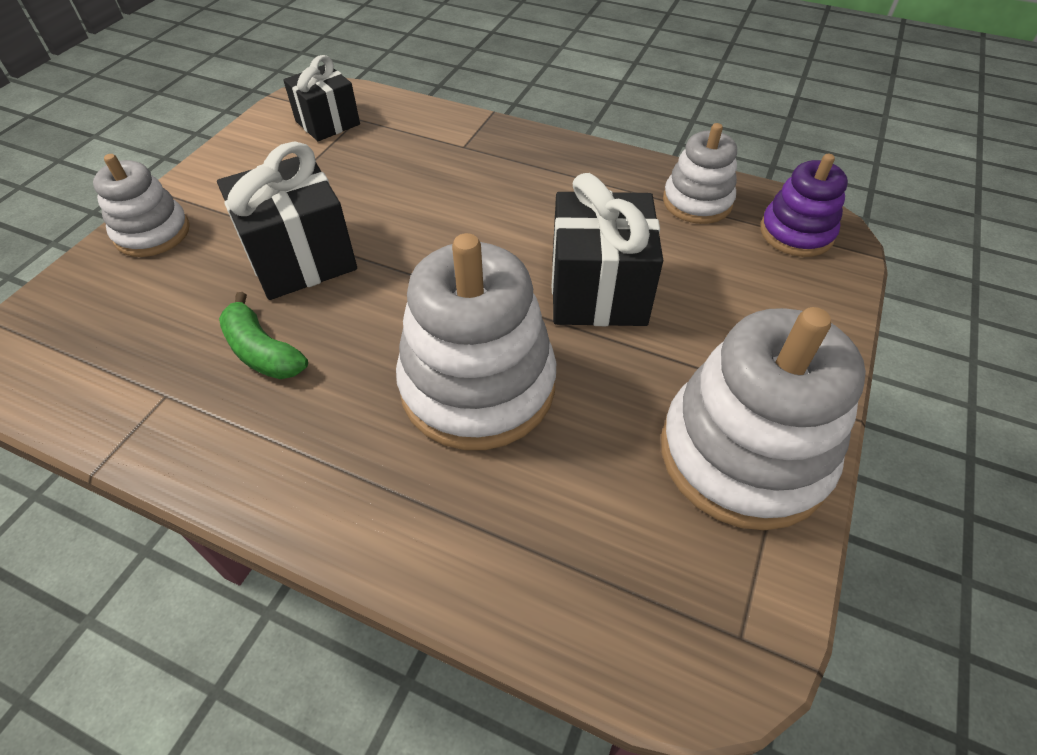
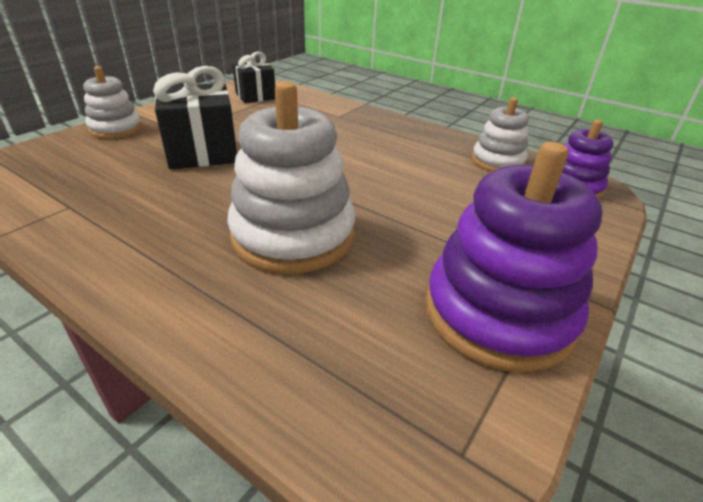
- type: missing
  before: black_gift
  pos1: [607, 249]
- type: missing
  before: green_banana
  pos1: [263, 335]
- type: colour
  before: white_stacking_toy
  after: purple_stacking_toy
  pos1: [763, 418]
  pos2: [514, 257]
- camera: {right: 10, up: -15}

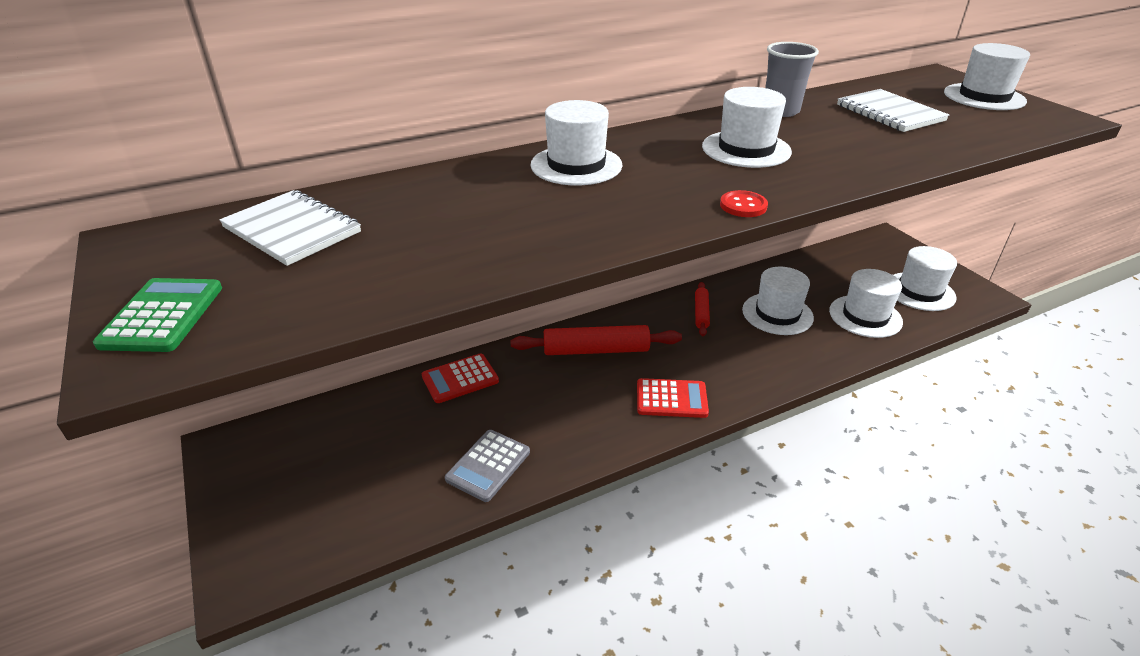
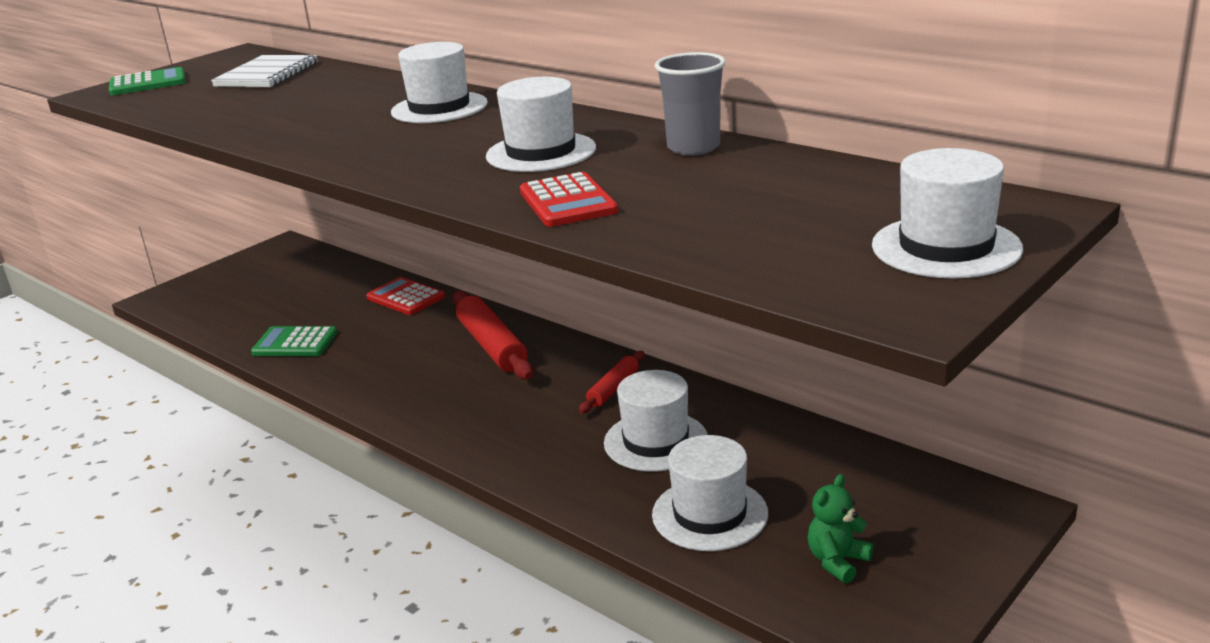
- type: missing
  before: white_notebook
  pos1: [893, 110]
- type: missing
  before: red_button
  pos1: [744, 203]
- type: exchanged
  before: white_hat
  after: green_teddy_bear
  pos1: [925, 278]
  pos2: [840, 529]
- type: spun
  before: red_rolling_pin
  pos1: [702, 309]
  pos2: [611, 382]
  turn: -45
- type: relocated
  before: red_calculator
  pos1: [673, 398]
  pos2: [569, 199]
- type: colour
  before: grey_calculator
  after: green_calculator
  pos1: [487, 466]
  pos2: [294, 341]
- camera: {right: 70, up: -10}

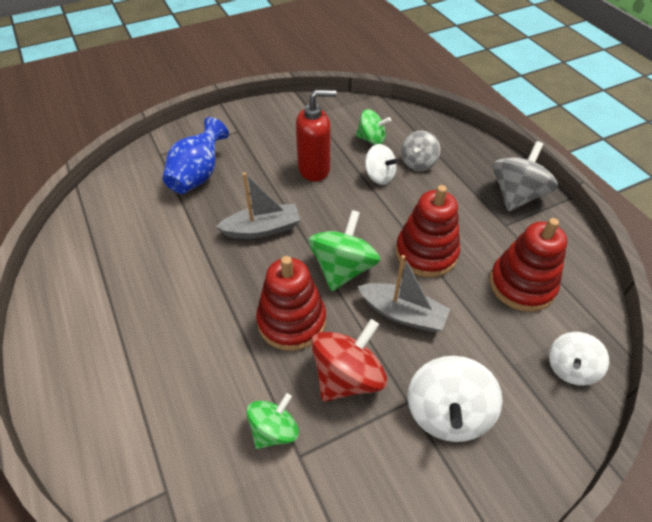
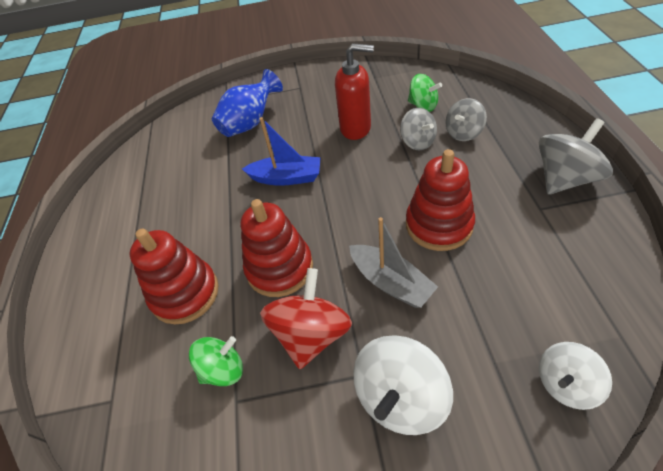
- type: colour
  before: white_spinning_top
  after: grey_spinning_top
  pos1: [381, 164]
  pos2: [418, 129]
- type: colour
  before: grey_boat
  after: blue_boat
  pos1: [258, 205]
  pos2: [281, 151]
- type: missing
  before: green_spinning_top
  pos1: [344, 250]
- type: relocated
  before: red_stacking_toy
  pos1: [529, 265]
  pos2: [174, 277]
- type: spun
  before: red_spinning_top
  pos1: [349, 360]
  pos2: [306, 318]
  turn: -45
- camera: {right: 25, up: 0}

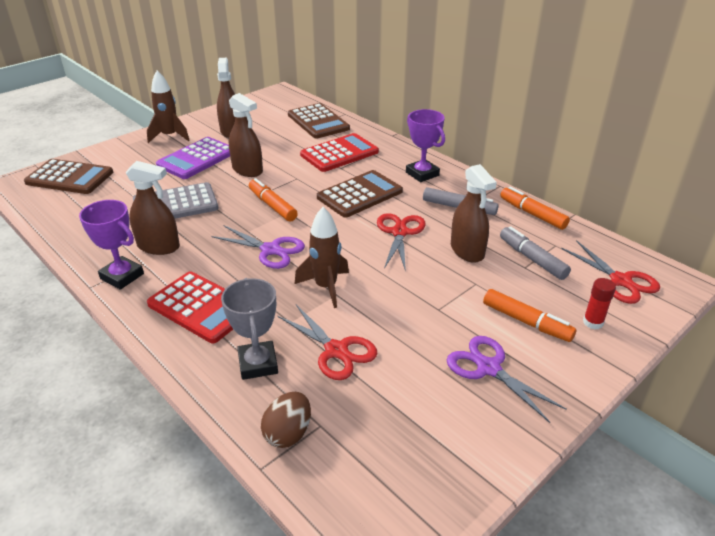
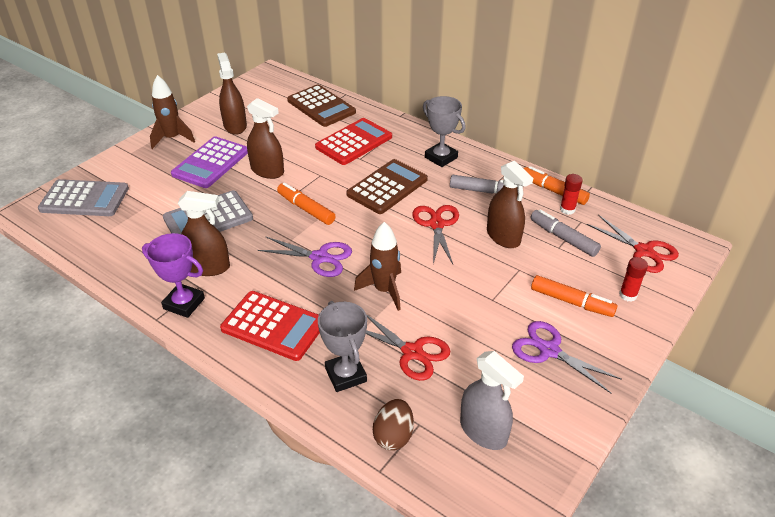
- type: colour
  before: purple_trophy
  after: grey_trophy
  pos1: [425, 145]
  pos2: [444, 131]
- type: colour
  before: brown_calculator
  after: grey_calculator
  pos1: [68, 176]
  pos2: [83, 197]
- type: appeared
  after: red_glue_stick
  pos2: [571, 194]
- type: appeared
  after: grey_spray_bottle
  pos2: [492, 400]
- camera: {right: -10, up: 5}

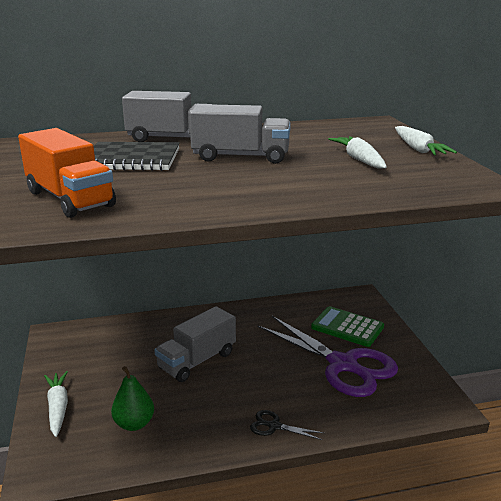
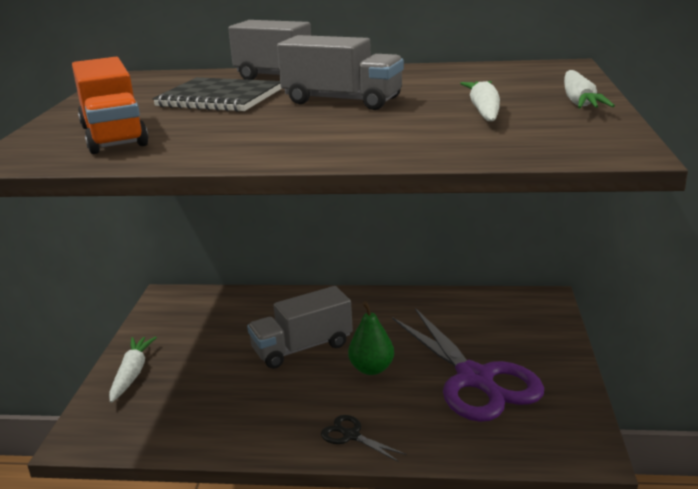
- type: missing
  before: green_calculator
  pos1: [347, 326]
- type: relocated
  before: green_pear
  pos1: [132, 398]
  pos2: [371, 338]
- camera: {right: 20, up: 0}

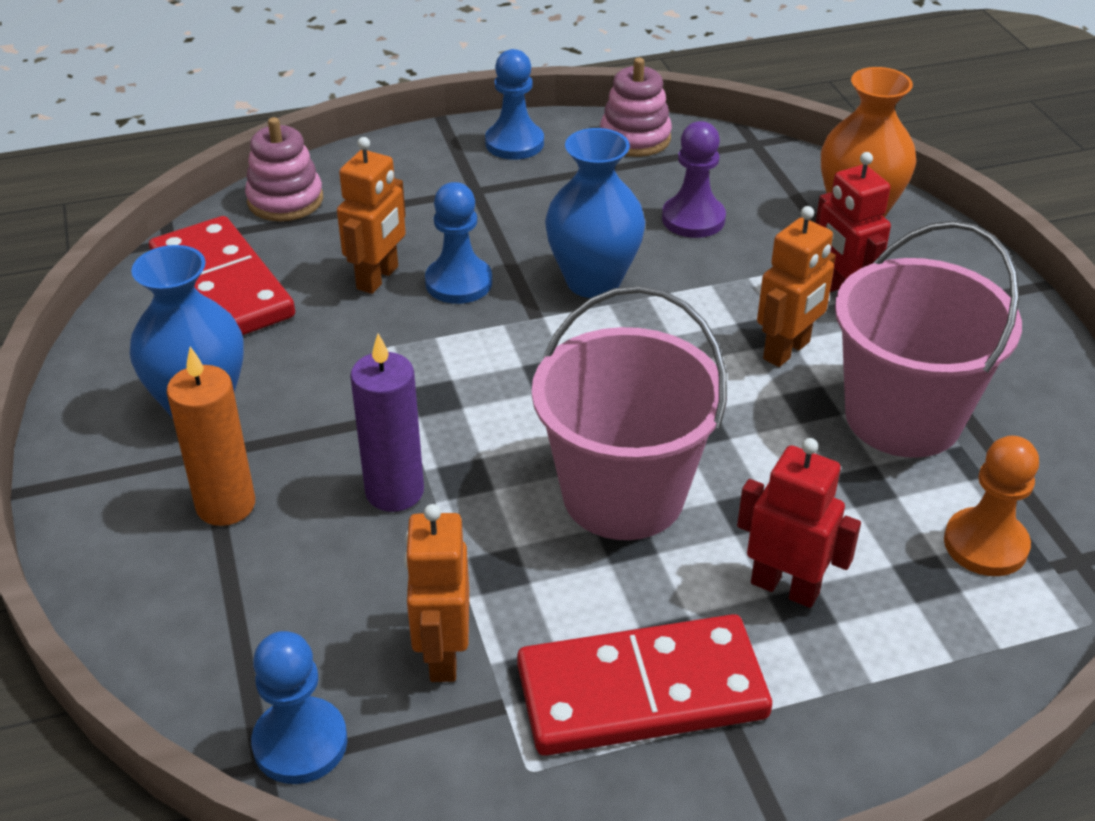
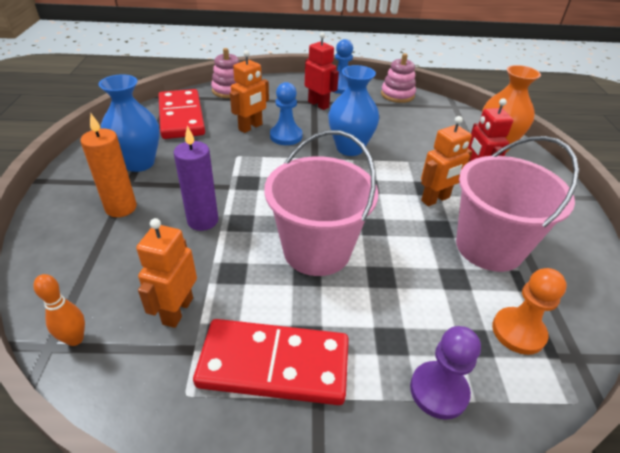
- type: relocated
  before: purple_pawn
  pos1: [694, 179]
  pos2: [445, 373]
- type: relocated
  before: red_robot
  pos1: [799, 523]
  pos2: [322, 71]
- type: exchanged
  before: blue_pawn
  after: orange_bowling_pin
  pos1: [299, 707]
  pos2: [59, 310]
- camera: {right: 15, up: 0}

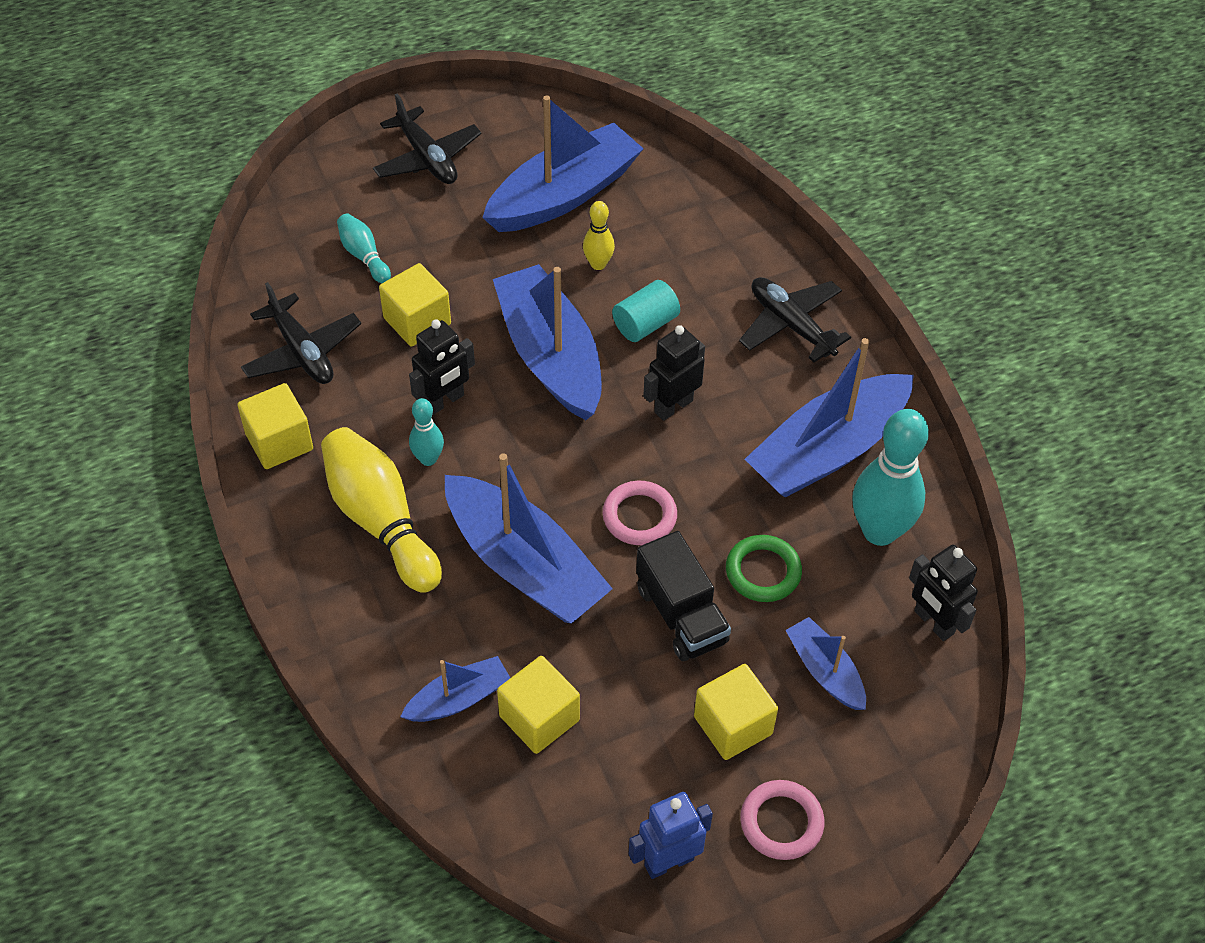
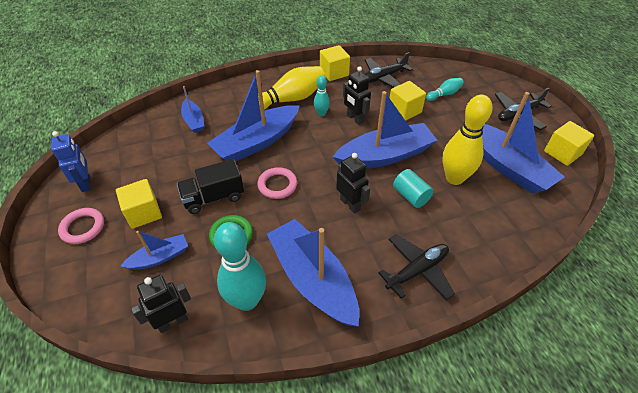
- type: size
  before: yellow_bowling_pin
  pos1: [599, 235]
  pos2: [467, 140]
  scale: 1.98
- type: relocated
  before: yellow_cube
  pos1: [538, 705]
  pos2: [569, 143]
- camera: {right: 95, up: -5}

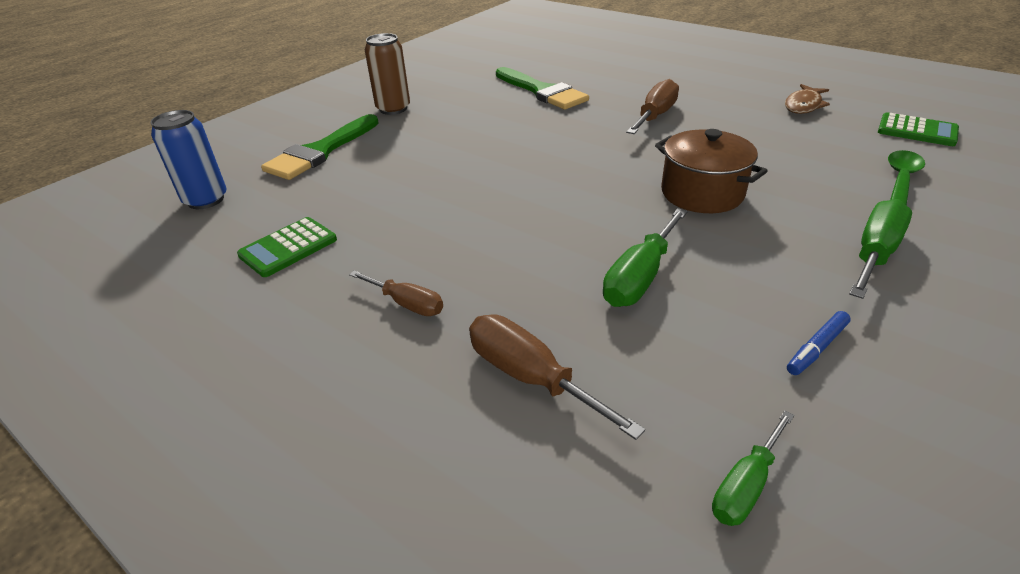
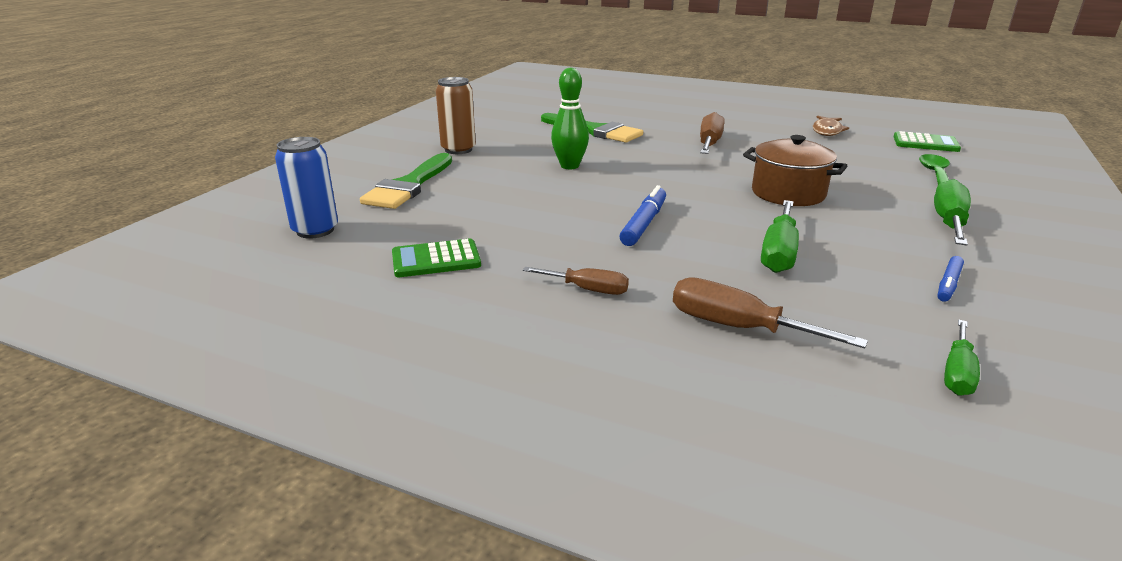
- type: spun
  before: green_calculator
  pos1: [287, 247]
  pos2: [436, 258]
  turn: 45
- type: appeared
  after: green_bowling_pin
  pos2: [570, 118]
- type: appeared
  after: blue_marker
  pos2: [643, 215]
- camera: {right: -15, up: -10}

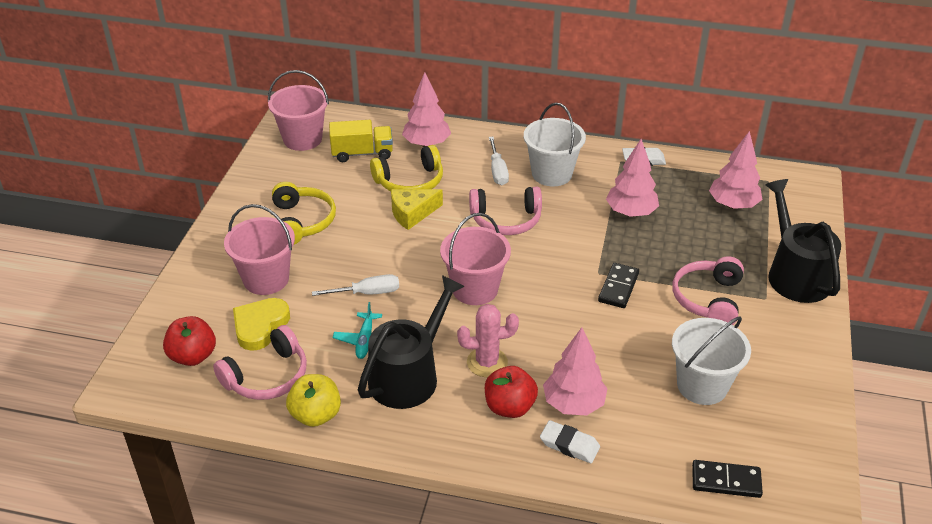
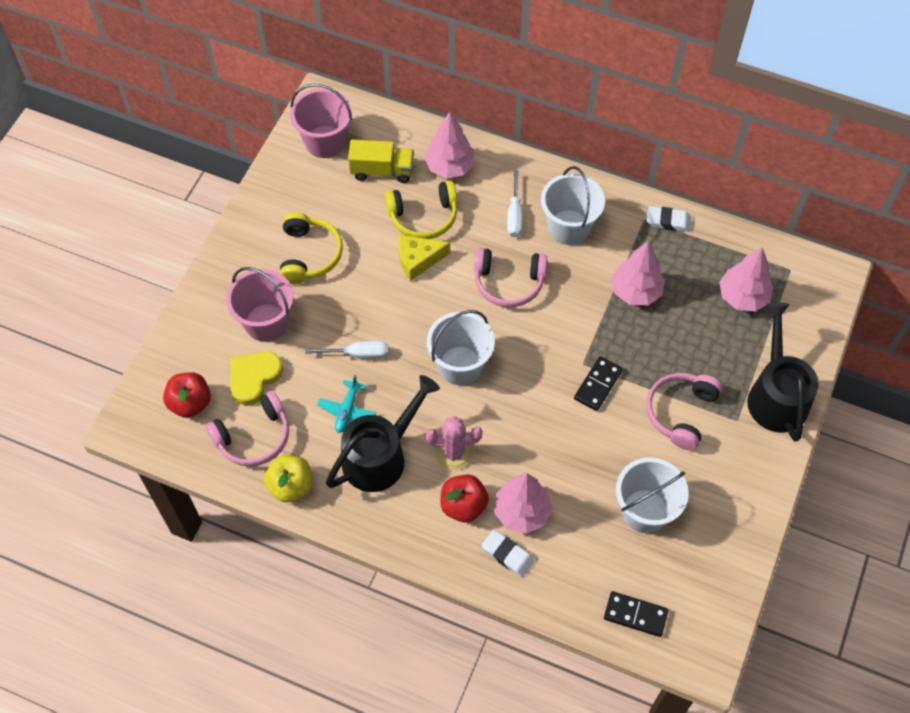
- type: colour
  before: pink_bucket
  after: white_bucket
  pos1: [475, 259]
  pos2: [461, 347]
- camera: {right: 10, up: 20}

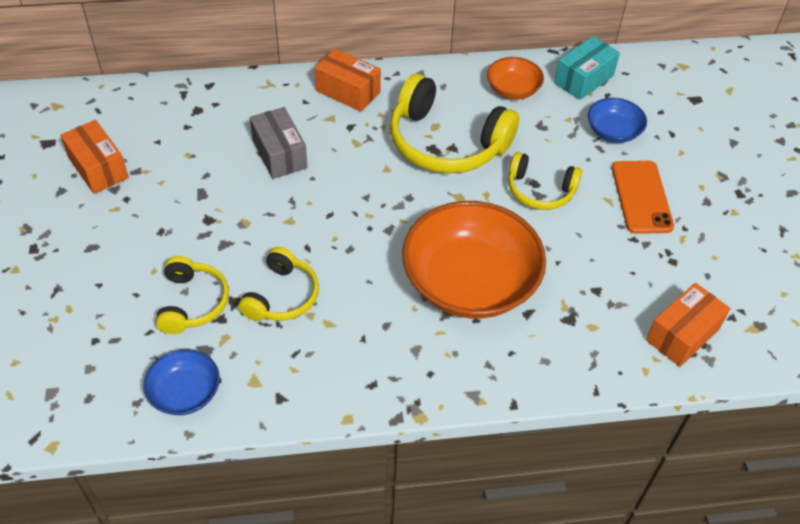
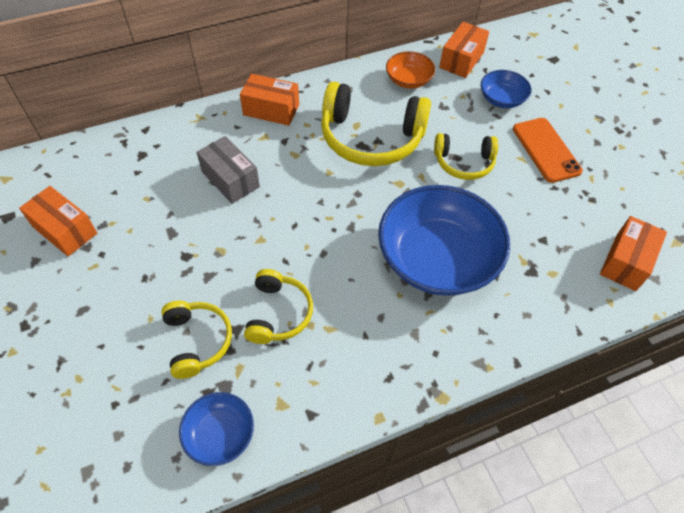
- type: colour
  before: turquoise_box
  after: orange_box
  pos1: [587, 68]
  pos2: [464, 50]
- type: colour
  before: orange_bowl
  after: blue_bowl
  pos1: [474, 260]
  pos2: [444, 240]
- camera: {right: -15, up: 5}

